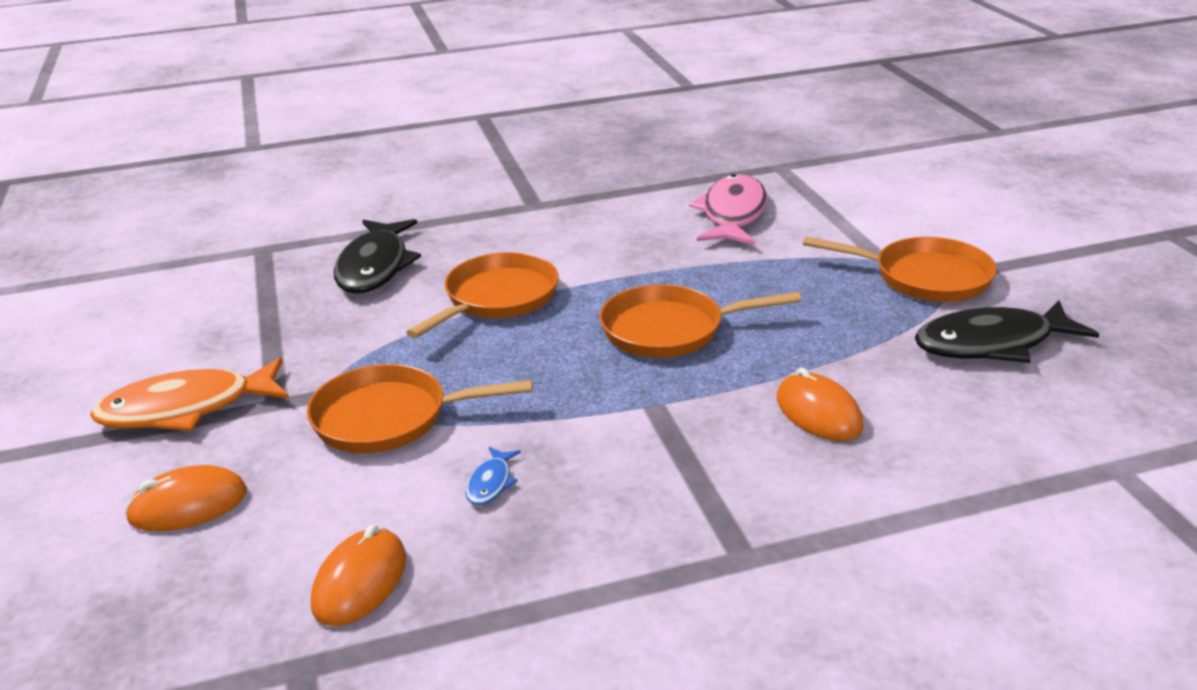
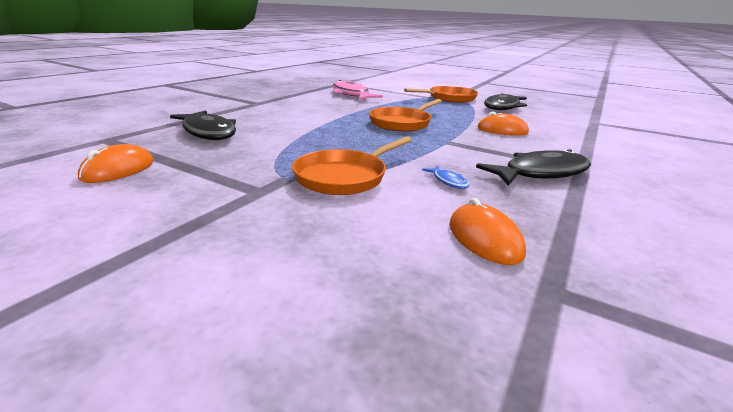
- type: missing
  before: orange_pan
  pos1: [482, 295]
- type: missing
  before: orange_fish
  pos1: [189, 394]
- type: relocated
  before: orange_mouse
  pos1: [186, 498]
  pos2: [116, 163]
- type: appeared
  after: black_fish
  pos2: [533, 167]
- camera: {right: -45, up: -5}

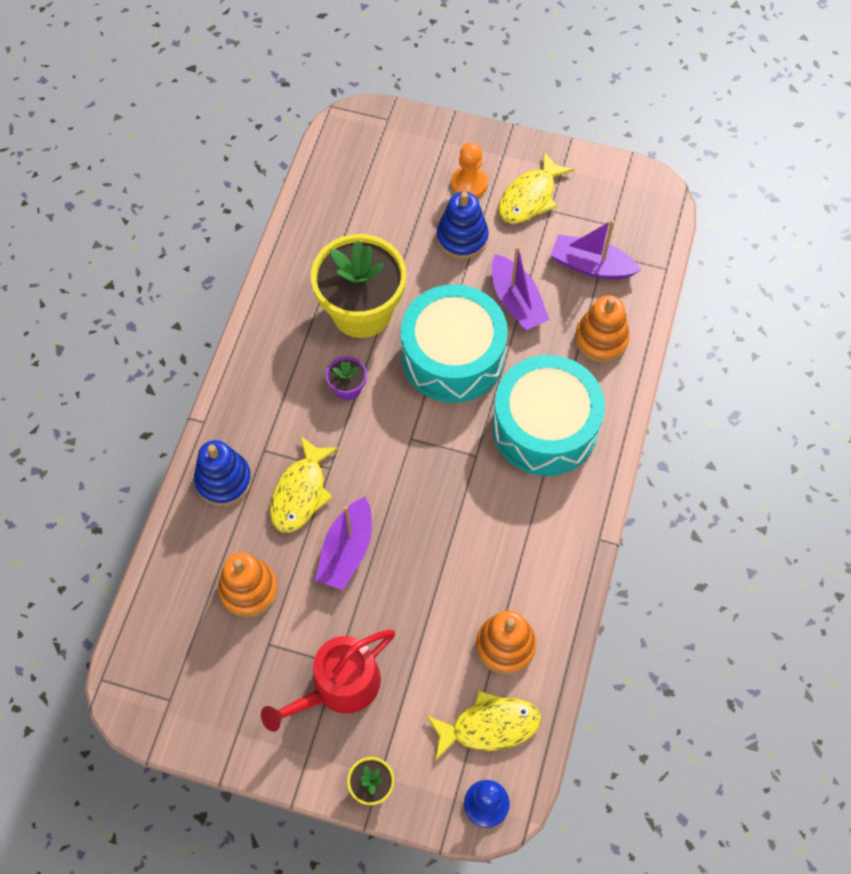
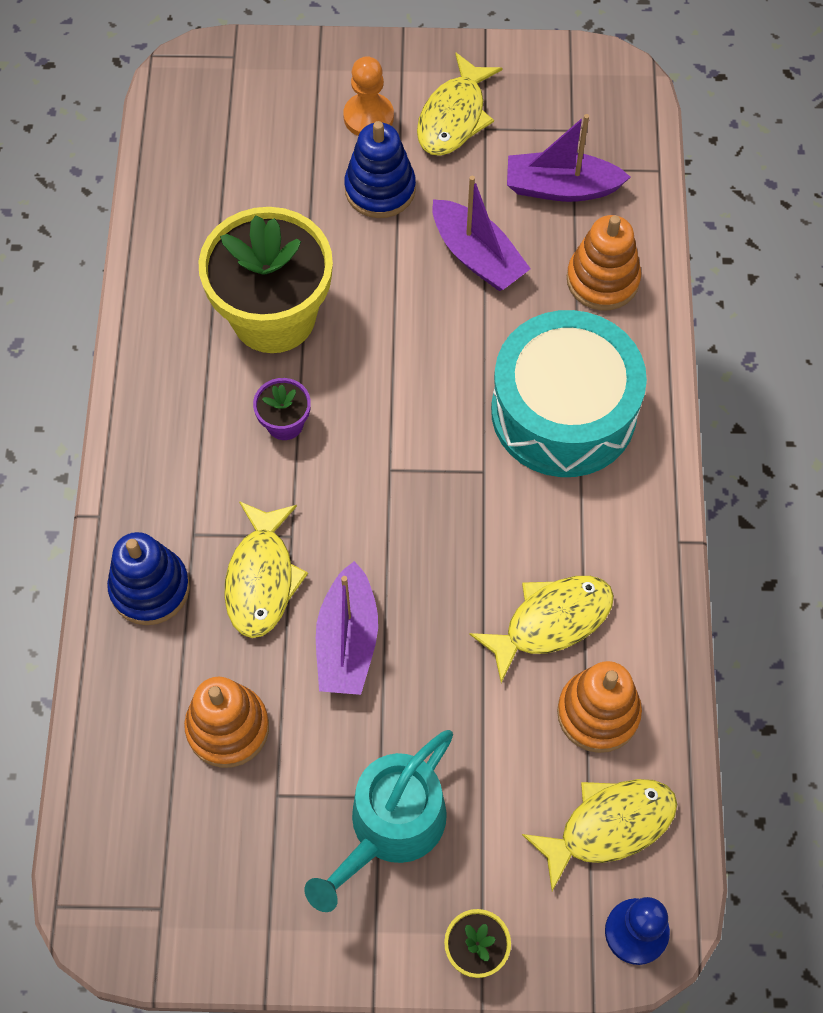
- type: missing
  before: turquoise_drum
  pos1: [454, 343]
- type: colour
  before: red_watering_can
  after: turquoise_watering_can
  pos1: [328, 681]
  pos2: [378, 821]
- type: appeared
  after: yellow_fish
  pos2: [541, 629]
- camera: {right: -15, up: 0}

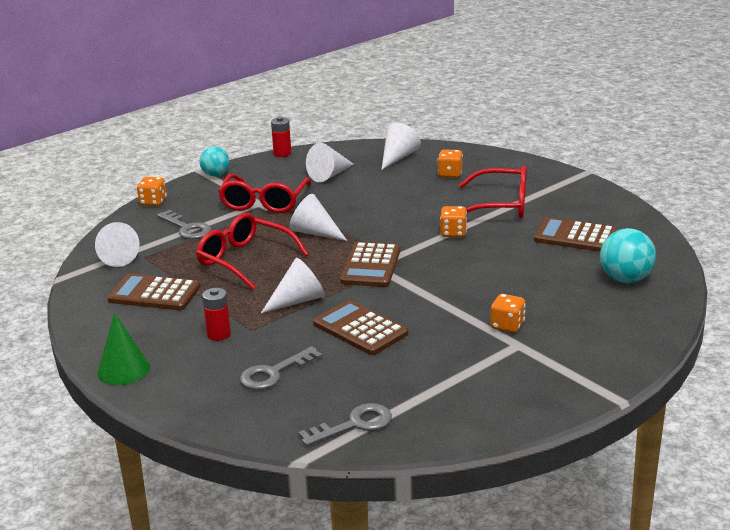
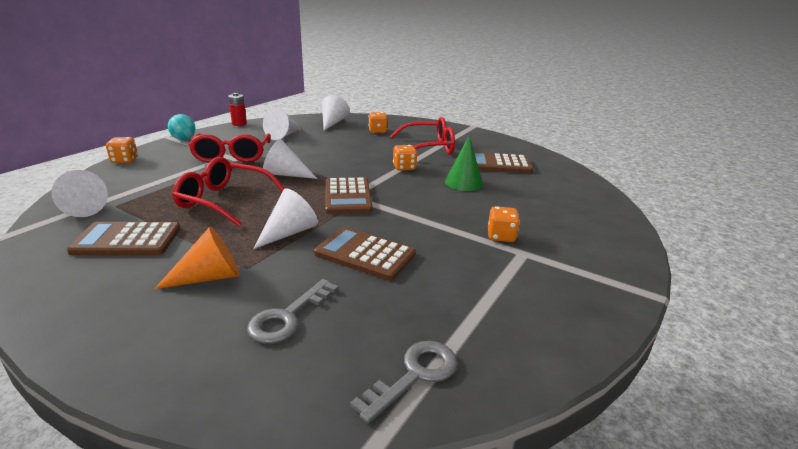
- type: missing
  before: grey_key
  pos1: [184, 224]
- type: missing
  before: turquoise_ball
  pos1: [628, 255]
- type: exchanged
  before: red_battery
  after: orange_cone
  pos1: [216, 314]
  pos2: [197, 258]
- type: relocated
  before: green_cone
  pos1: [123, 349]
  pos2: [464, 163]
- camera: {right: -20, up: 0}

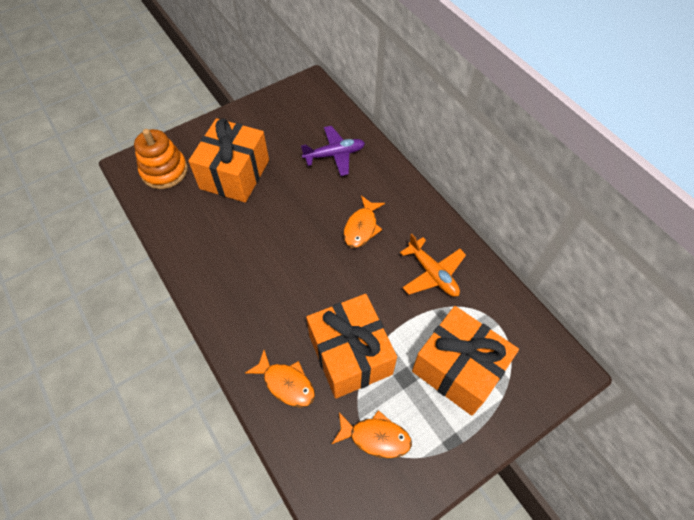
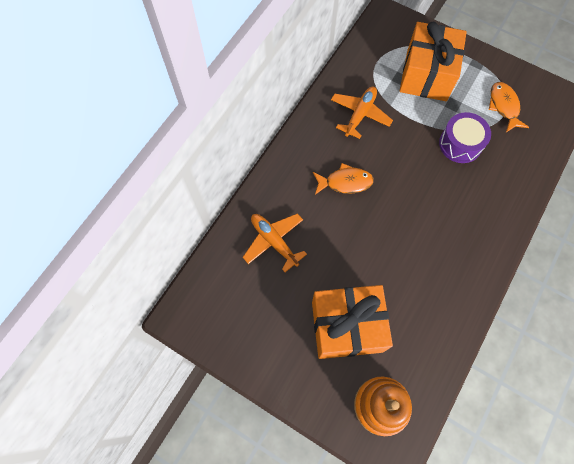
- type: colour
  before: purple_plane
  after: orange_plane
  pos1: [333, 151]
  pos2: [275, 242]
- type: exchanged
  before: orange_gift
  after: purple_drum
  pos1: [351, 346]
  pos2: [465, 137]
- type: missing
  before: orange_fish
  pos1: [280, 378]
- camera: {right: -115, up: 10}

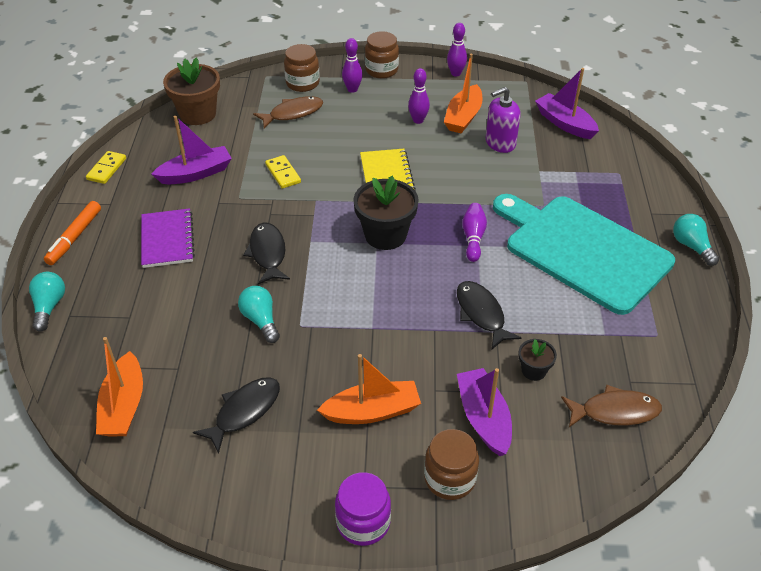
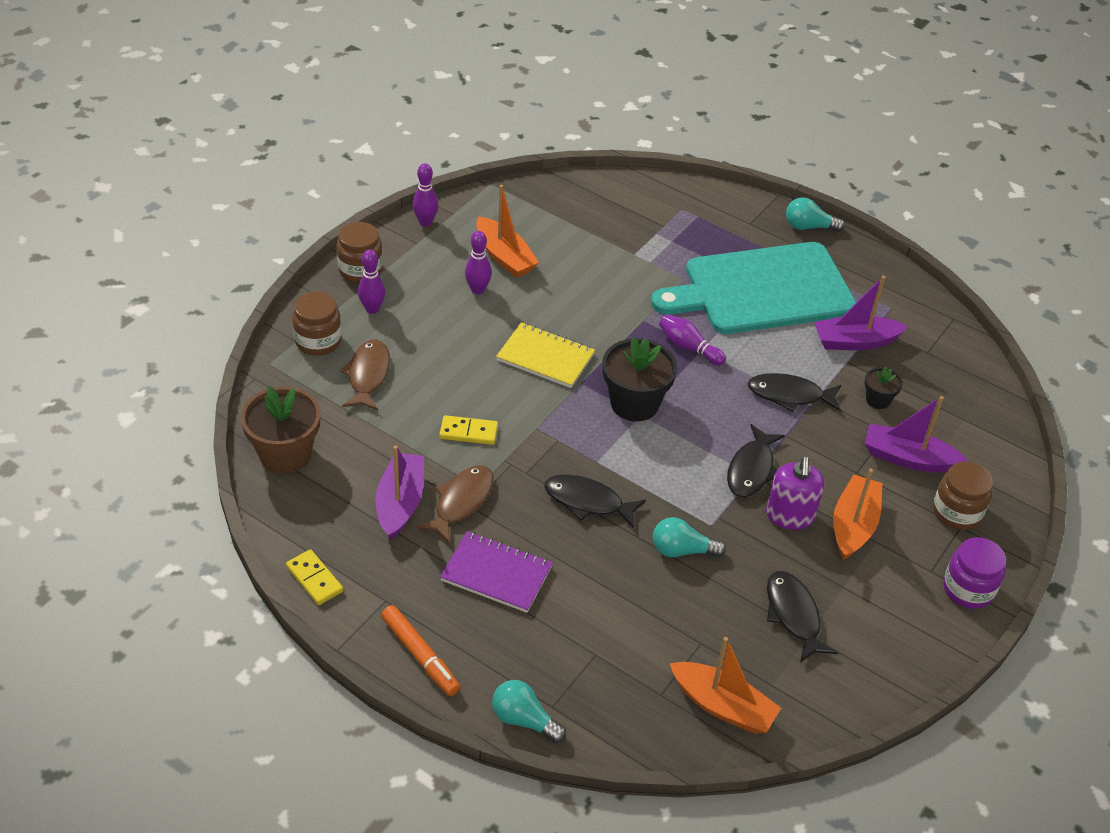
- type: relocated
  before: purple_boat
  pos1: [567, 103]
  pos2: [861, 313]
- type: relocated
  before: purple_soap_dispenser
  pos1: [503, 120]
  pos2: [795, 493]
- type: relocated
  before: brown_fish
  pos1: [611, 405]
  pos2: [455, 504]
- type: appeared
  after: black_fish
  pos2: [756, 460]
- camera: {right: -60, up: 0}

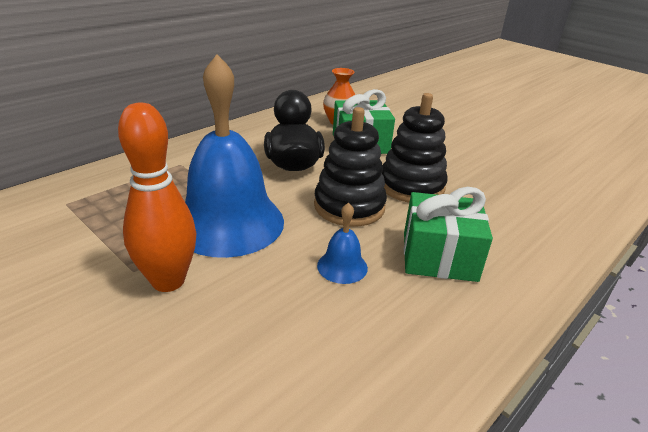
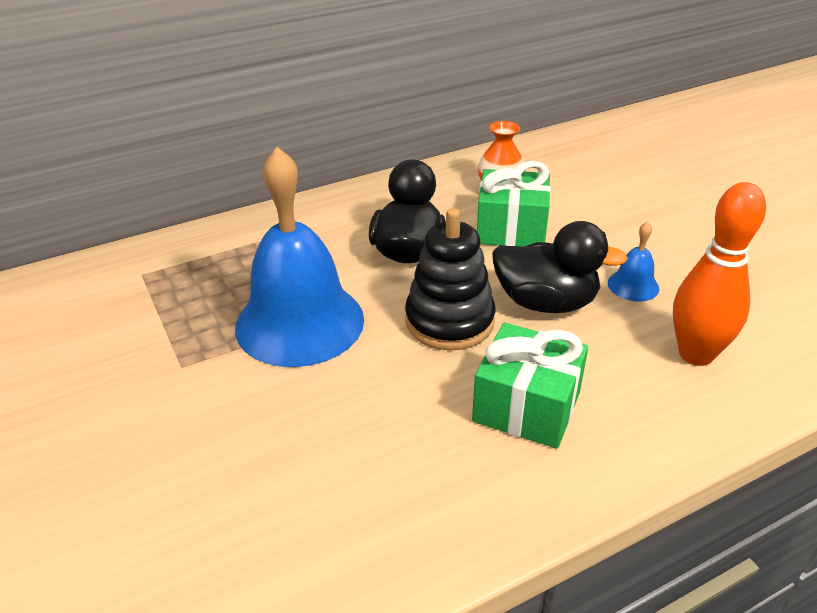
- type: exchanged
  before: black_stacking_toy
  after: black_duck
  pos1: [415, 148]
  pos2: [560, 267]
- type: relocated
  before: orange_bowling_pin
  pos1: [157, 197]
  pos2: [719, 274]
- type: relocated
  before: blue_bell
  pos1: [342, 243]
  pos2: [633, 261]
- camera: {right: 20, up: 5}

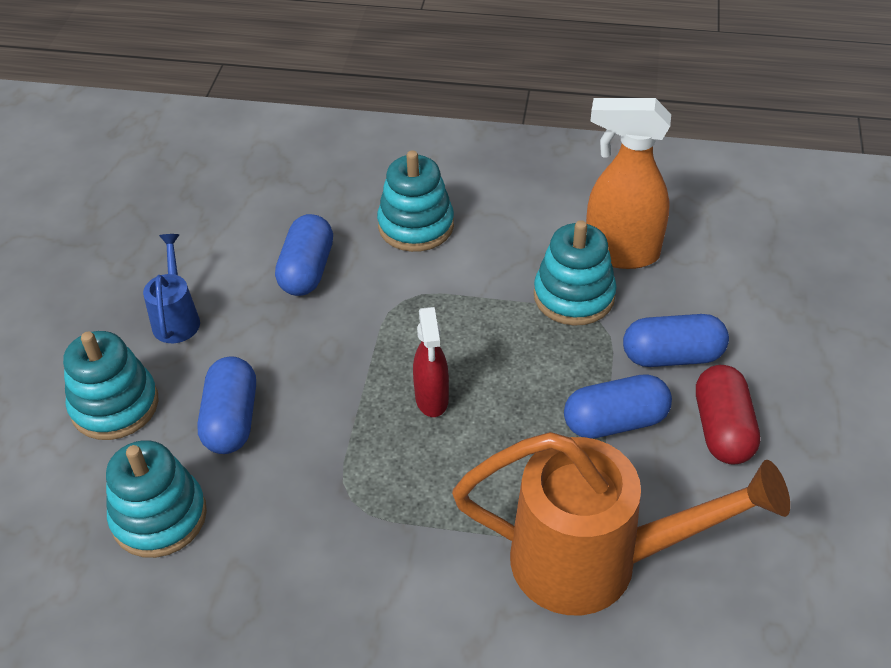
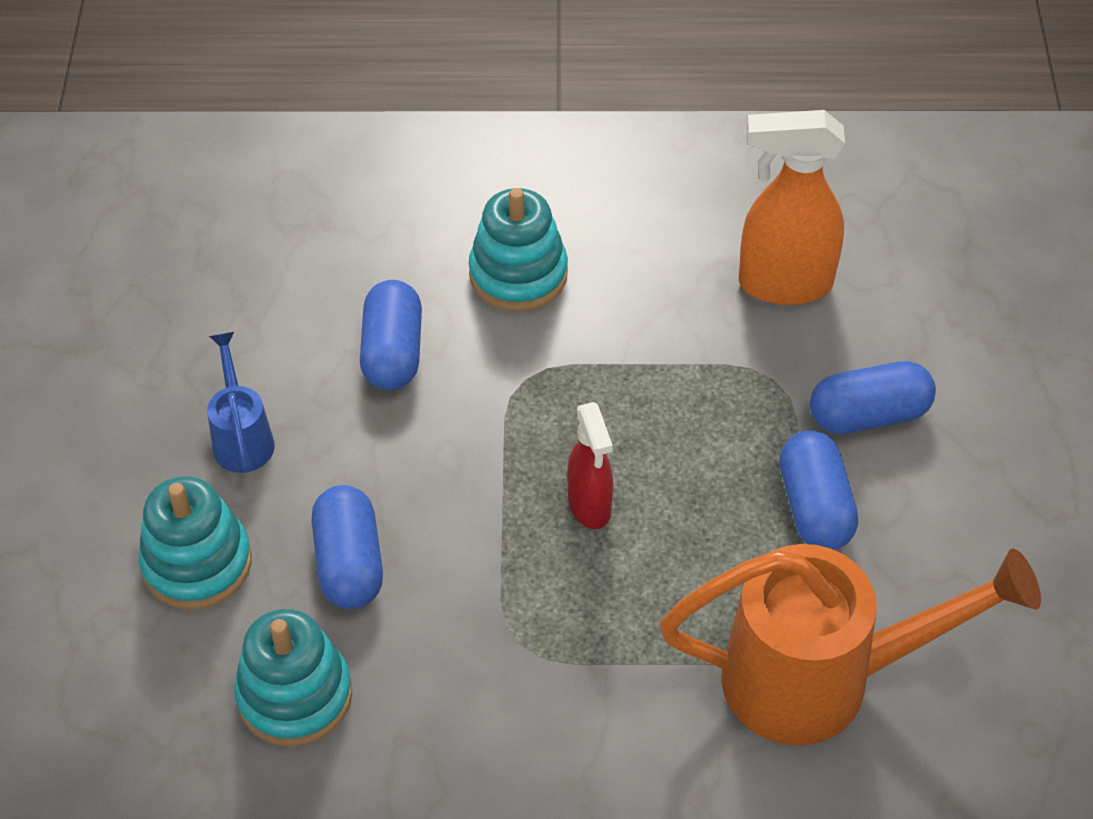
- type: missing
  before: turquoise_stacking_toy
  pos1: [575, 273]
- type: missing
  before: red_capsule
  pos1: [728, 415]
- type: spun
  before: blue_capsule
  pos1: [618, 406]
  pos2: [818, 490]
  turn: -75
- camera: {right: -10, up: 5}

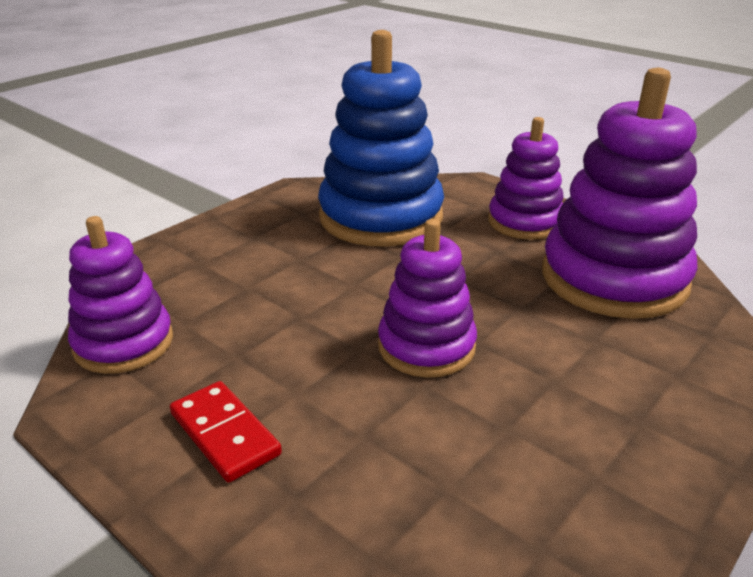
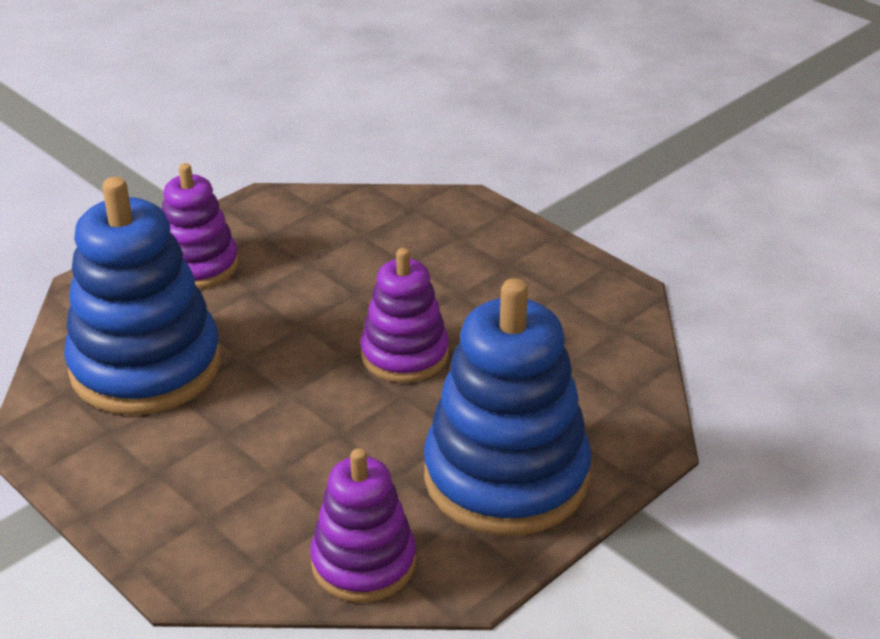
- type: missing
  before: purple_stacking_toy
  pos1: [620, 193]
- type: exchanged
  before: red_domino
  after: blue_stacking_toy
  pos1: [226, 432]
  pos2: [508, 407]
- camera: {right: -85, up: 5}

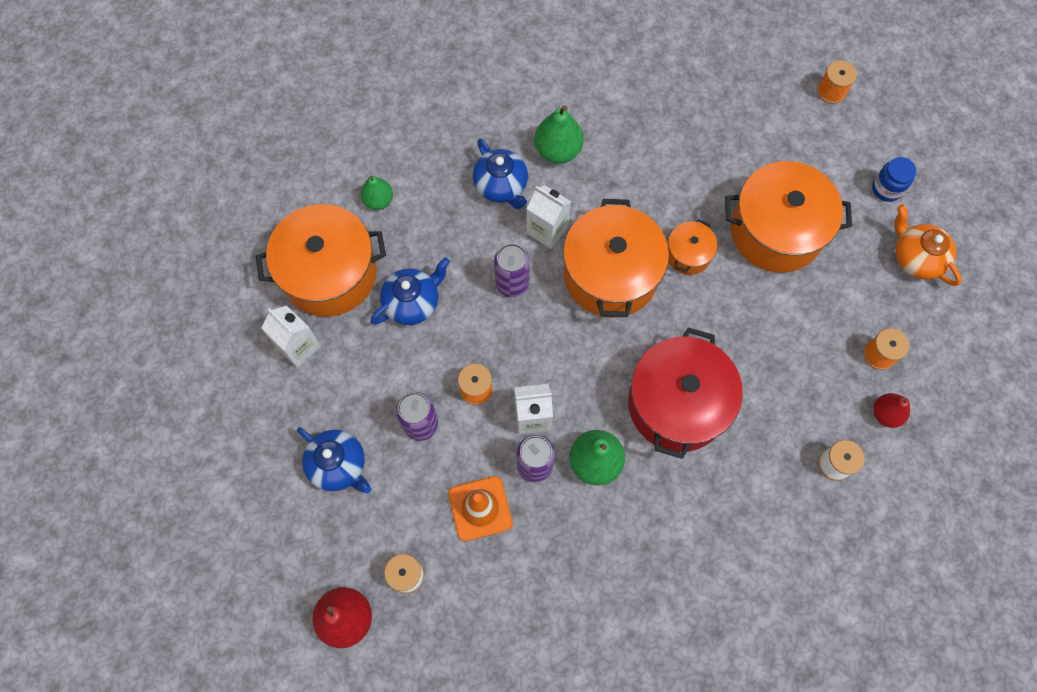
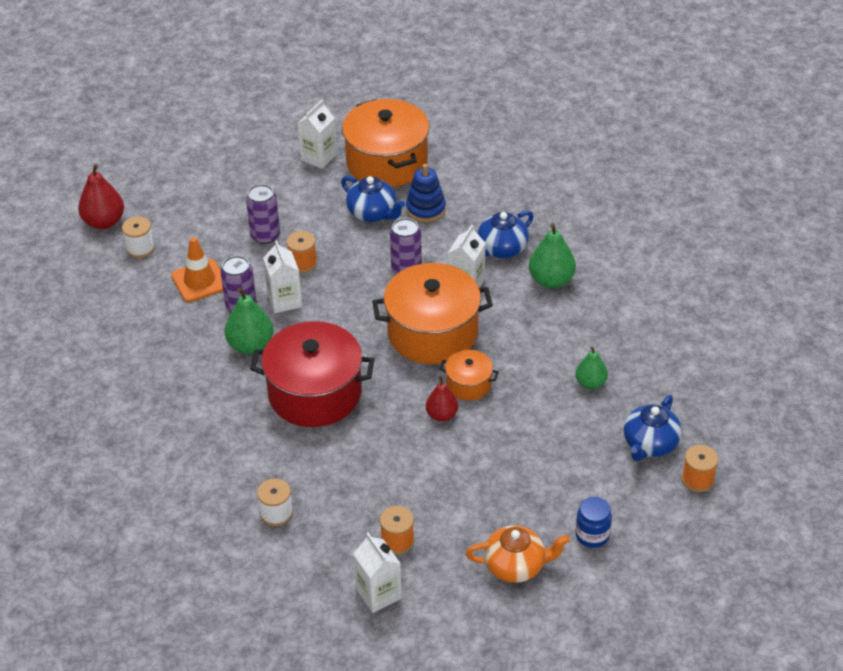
- type: missing
  before: orange_pot
  pos1: [788, 217]
- type: relocated
  before: green_pear
  pos1: [377, 193]
  pos2: [592, 367]
- type: spun
  before: orange_teapot
  pos1: [928, 245]
  pos2: [518, 554]
  turn: 45
- type: relocated
  before: red_pear
  pos1: [891, 410]
  pos2: [442, 399]
- type: relocated
  before: blue_teapot
  pos1: [334, 460]
  pos2: [653, 428]
- type: appeared
  after: blue_stacking_toy
  pos2: [426, 193]
- type: appeared
  after: white_carton
  pos2: [377, 573]
- camera: {right: 80, up: -25}

